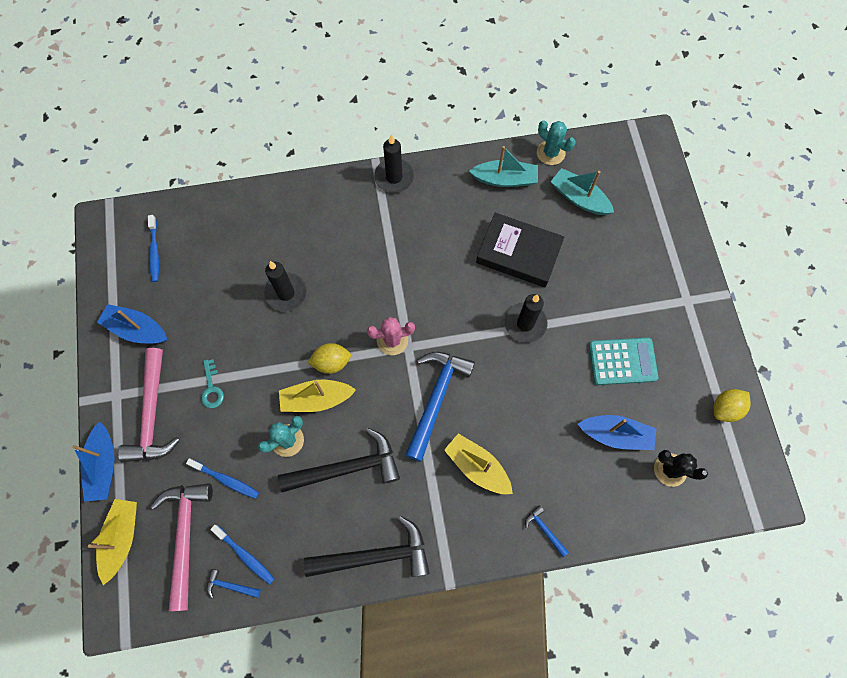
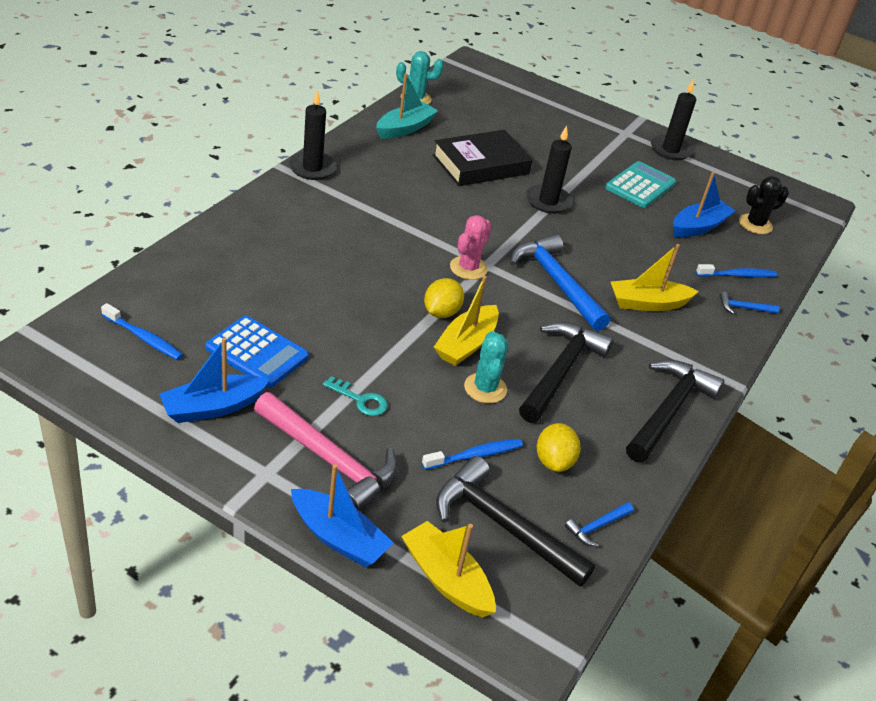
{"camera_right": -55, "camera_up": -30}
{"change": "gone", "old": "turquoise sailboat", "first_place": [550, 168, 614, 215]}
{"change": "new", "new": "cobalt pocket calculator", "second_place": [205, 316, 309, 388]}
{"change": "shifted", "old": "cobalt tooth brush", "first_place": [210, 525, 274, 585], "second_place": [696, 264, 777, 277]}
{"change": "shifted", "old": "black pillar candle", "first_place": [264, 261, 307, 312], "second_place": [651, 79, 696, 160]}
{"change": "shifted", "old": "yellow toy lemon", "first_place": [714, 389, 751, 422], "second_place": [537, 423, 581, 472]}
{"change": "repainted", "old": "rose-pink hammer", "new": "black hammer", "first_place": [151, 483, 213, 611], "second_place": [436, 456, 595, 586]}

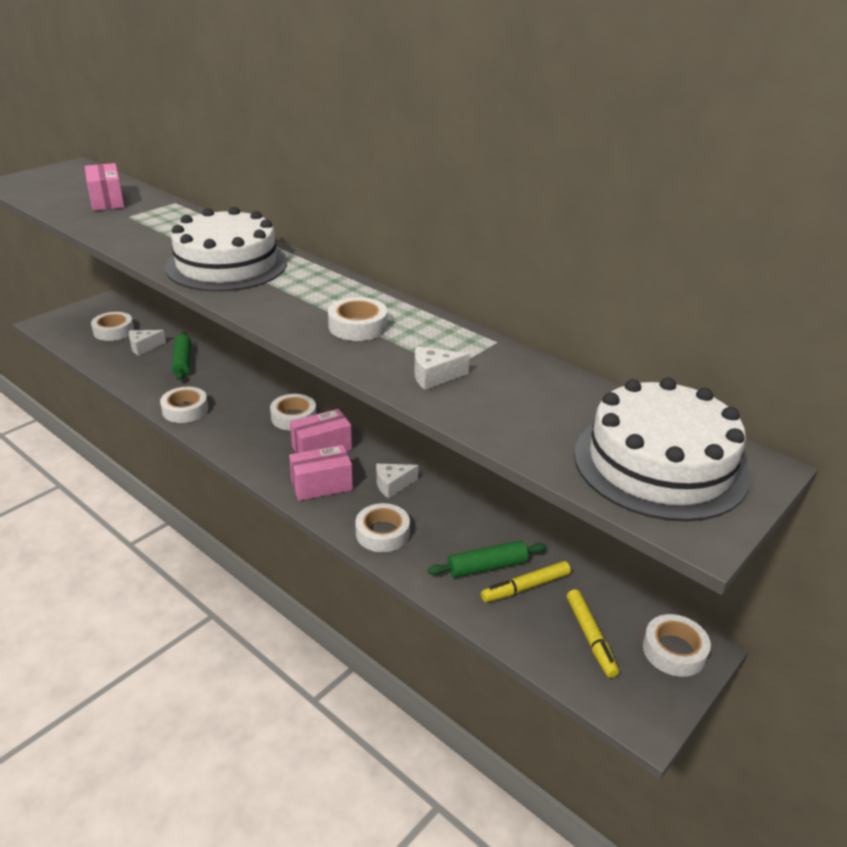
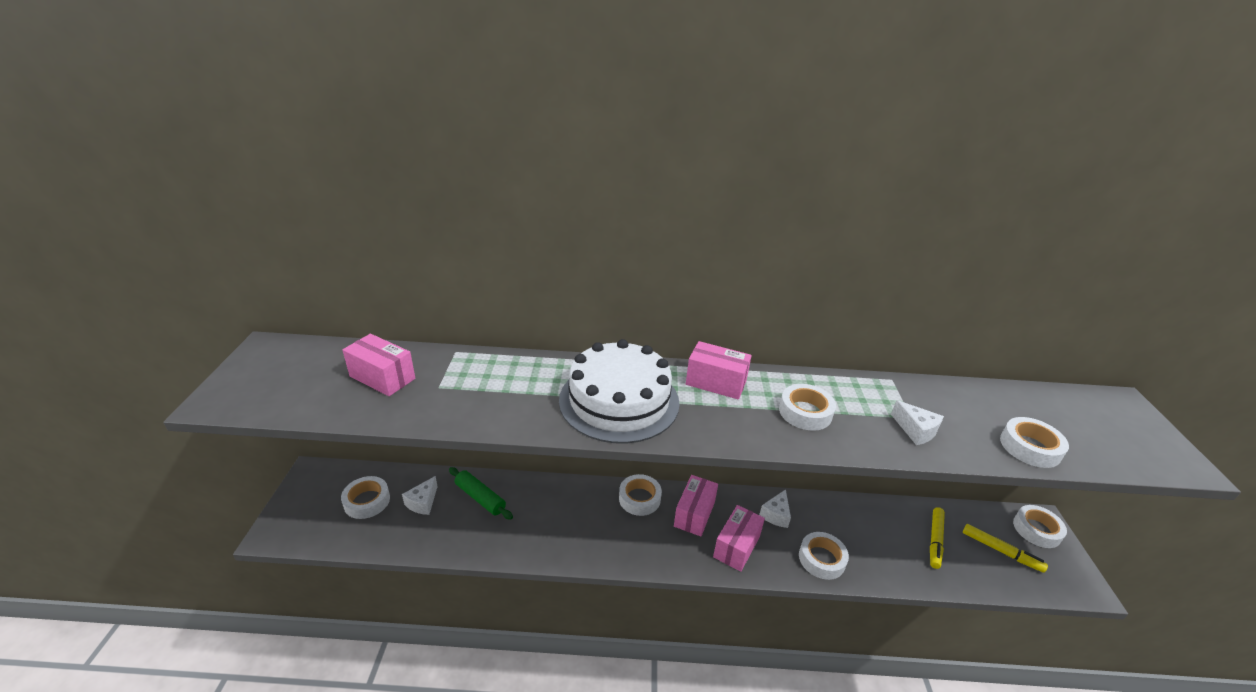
{"camera_right": -40, "camera_up": 0}
{"change": "gone", "old": "green pastry roller", "first_place": [428, 540, 546, 578]}
{"change": "gone", "old": "pure white cake", "first_place": [574, 378, 750, 522]}
{"change": "new", "new": "rose-pink box", "second_place": [686, 341, 752, 400]}
{"change": "shifted", "old": "pure white roll of tape", "first_place": [160, 387, 208, 423], "second_place": [1000, 417, 1069, 468]}
{"change": "rotated", "old": "pure white cheese wedge", "first_place": [414, 346, 470, 390], "second_place": [891, 400, 944, 445], "degrees": -75}

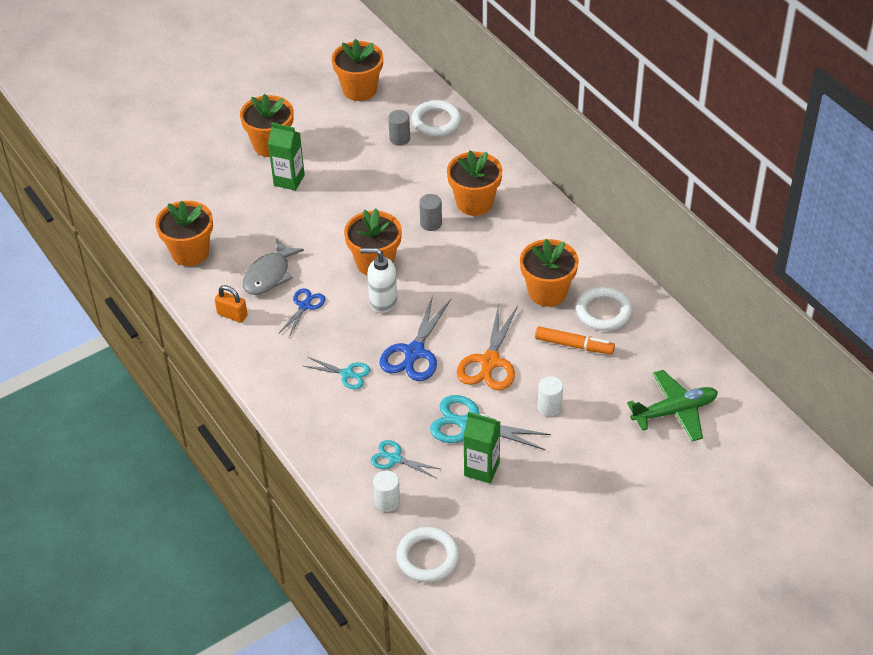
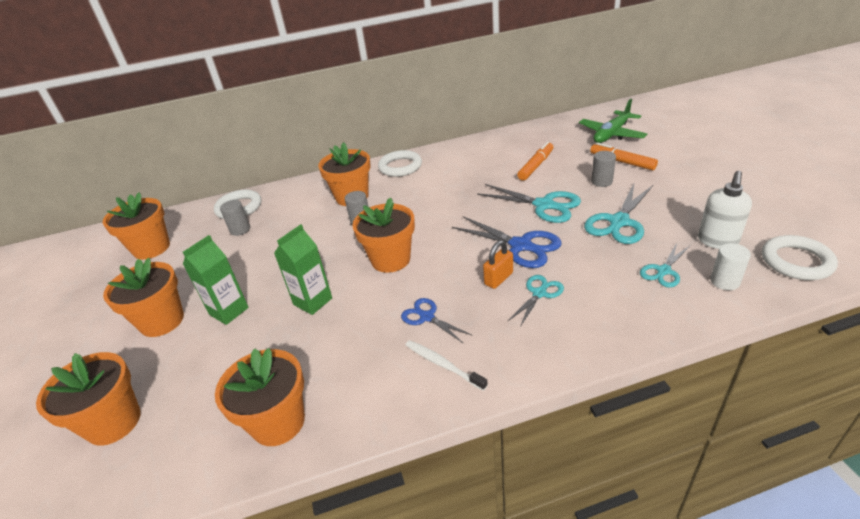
{"camera_right": -70, "camera_up": -10}
{"change": "gone", "old": "ash-grey toy fish", "first_place": [243, 239, 304, 295]}
{"change": "new", "new": "pure white tooth brush", "second_place": [405, 340, 488, 391]}
{"change": "new", "new": "orange-coloured felt pen", "second_place": [590, 143, 658, 170]}
{"change": "shifted", "old": "orange-coloured lock", "first_place": [215, 285, 248, 323], "second_place": [483, 240, 513, 289]}
{"change": "shifted", "old": "pure white soap pump", "first_place": [360, 248, 397, 313], "second_place": [698, 171, 752, 249]}
{"change": "shifted", "old": "green milk carton", "first_place": [463, 412, 500, 483], "second_place": [274, 224, 332, 315]}
{"change": "shifted", "old": "orange-coloured plant pot", "first_place": [520, 239, 579, 307], "second_place": [36, 352, 141, 446]}
{"change": "shifted", "old": "pure white torus", "first_place": [576, 287, 632, 331], "second_place": [378, 150, 422, 177]}
{"change": "repainted", "old": "orange-coloured shears", "new": "turquoise shears", "first_place": [457, 304, 518, 391], "second_place": [477, 184, 581, 223]}
{"change": "repainted", "old": "pure white solid cylinder", "new": "ash-grey solid cylinder", "first_place": [538, 376, 563, 416], "second_place": [591, 151, 616, 187]}
{"change": "rotated", "old": "green plane", "first_place": [627, 370, 718, 442], "second_place": [579, 99, 647, 143], "degrees": -135}

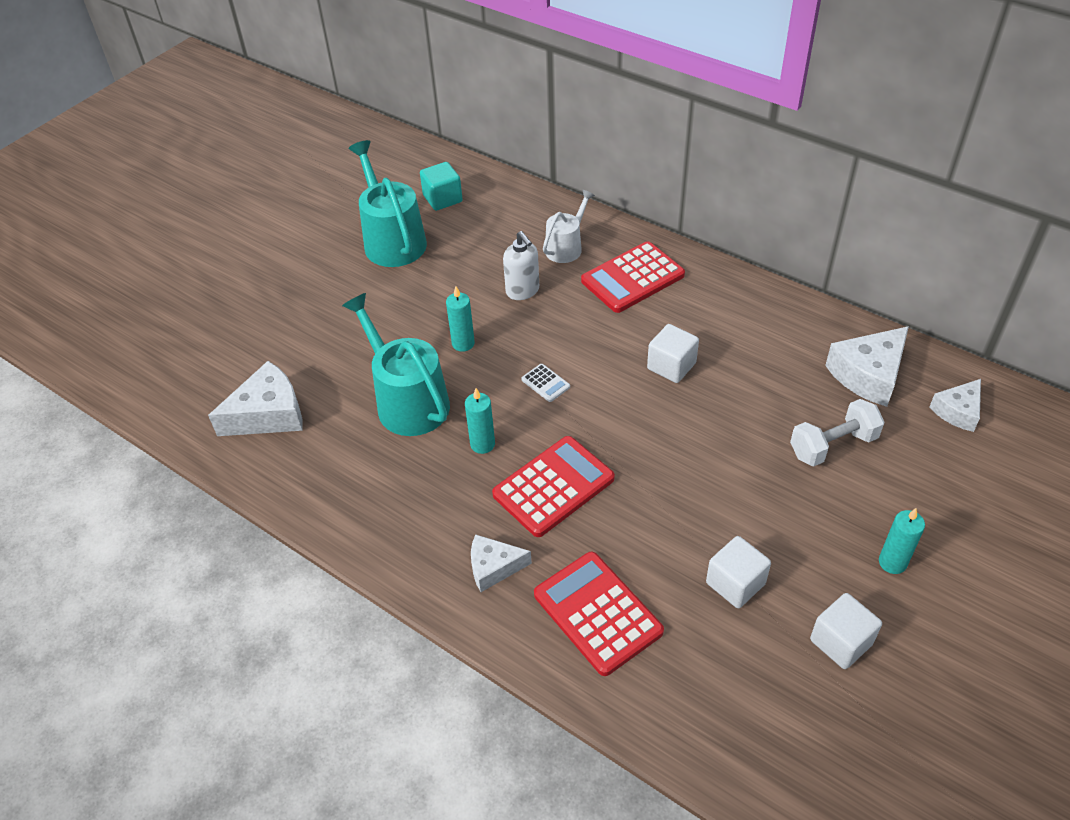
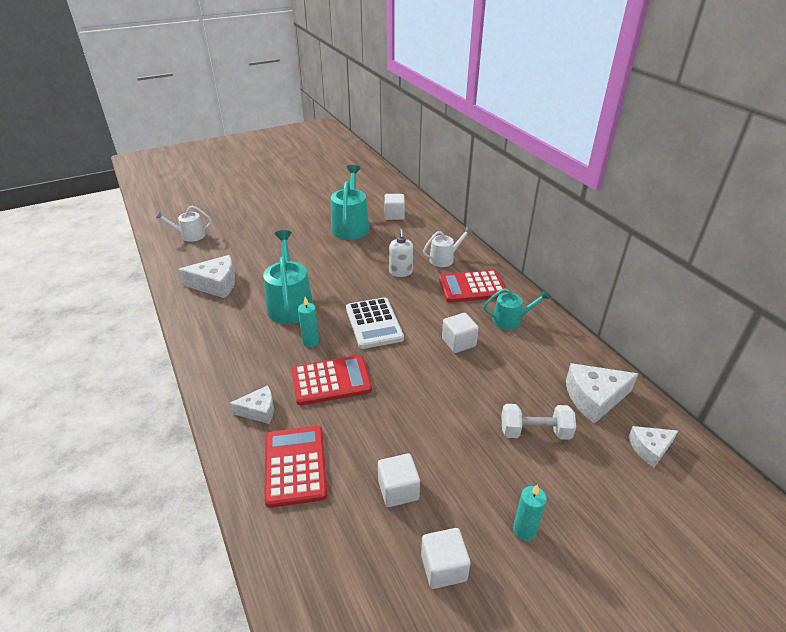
{"camera_right": 25, "camera_up": -10}
{"change": "gone", "old": "turquoise pillar candle", "first_place": [446, 286, 475, 352]}
{"change": "new", "new": "pure white watering pot", "second_place": [155, 205, 212, 242]}
{"change": "new", "new": "turquoise watering pot", "second_place": [483, 288, 550, 330]}
{"change": "repainted", "old": "turquoise solid cube", "new": "pure white solid cube", "first_place": [420, 162, 463, 211], "second_place": [384, 194, 405, 220]}
{"change": "rotated", "old": "pure white cheese wedge", "first_place": [471, 534, 532, 592], "second_place": [229, 385, 274, 424], "degrees": 150}
{"change": "scaled", "old": "pure white pocket calculator", "first_place": [521, 364, 570, 402], "second_place": [346, 297, 404, 349], "factor": 2.26}

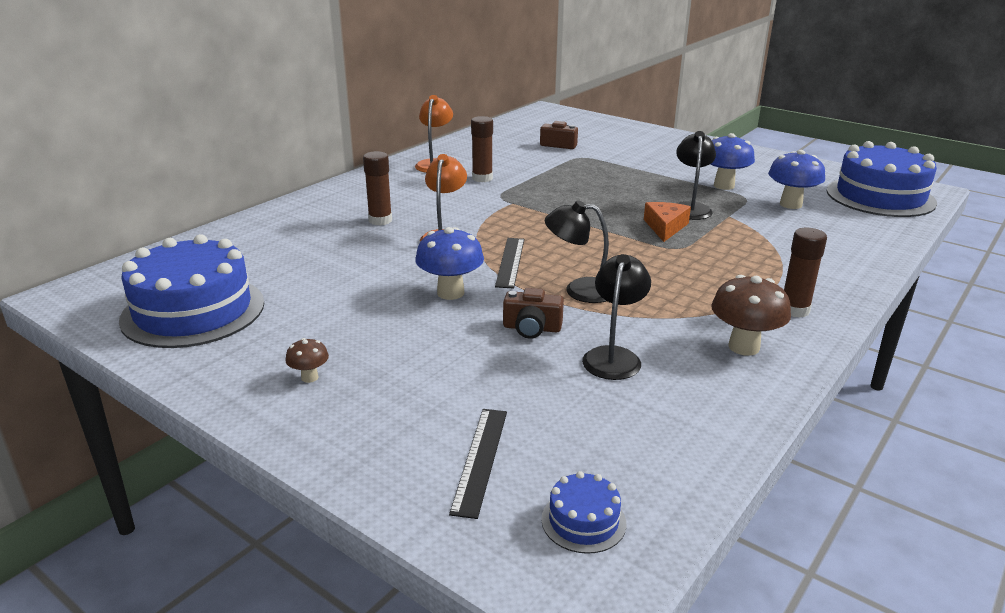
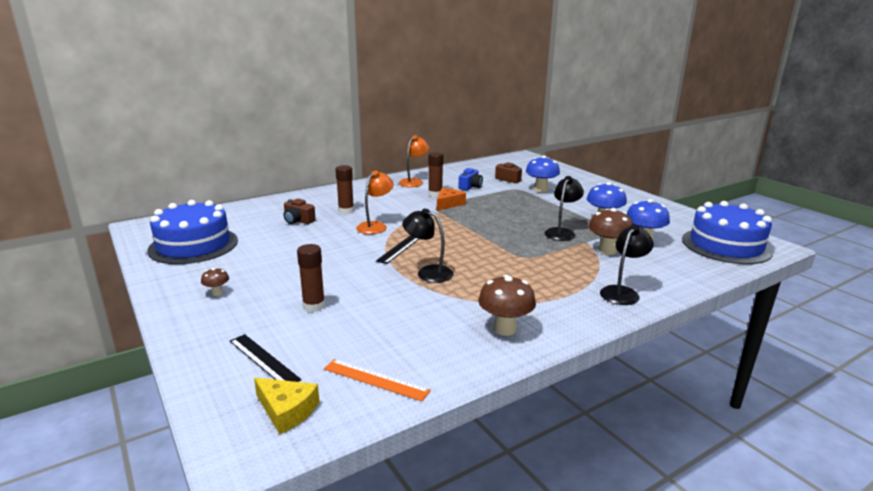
{"camera_right": 20, "camera_up": -5}
{"change": "new", "new": "orange-coloured measuring stick", "second_place": [324, 359, 431, 401]}
{"change": "new", "new": "cobalt camera", "second_place": [459, 168, 483, 190]}
{"change": "new", "new": "brown fungus", "second_place": [588, 208, 633, 255]}
{"change": "shifted", "old": "cobalt fungus", "first_place": [415, 227, 484, 300], "second_place": [526, 155, 560, 193]}
{"change": "shifted", "old": "brown camera", "first_place": [503, 288, 564, 339], "second_place": [284, 199, 316, 224]}
{"change": "shifted", "old": "black desk lamp", "first_place": [582, 254, 651, 380], "second_place": [600, 225, 653, 305]}
{"change": "shifted", "old": "orange-coloured cheese wedge", "first_place": [644, 202, 691, 242], "second_place": [437, 188, 466, 211]}
{"change": "shifted", "old": "brown glue", "first_place": [784, 228, 827, 318], "second_place": [297, 244, 325, 312]}
{"change": "swapped", "old": "cobalt cake", "new": "yellow cheese wedge", "first_place": [541, 471, 626, 554], "second_place": [254, 378, 320, 434]}
{"change": "rotated", "old": "black measuring stick", "first_place": [449, 409, 507, 519], "second_place": [230, 334, 301, 382], "degrees": -75}

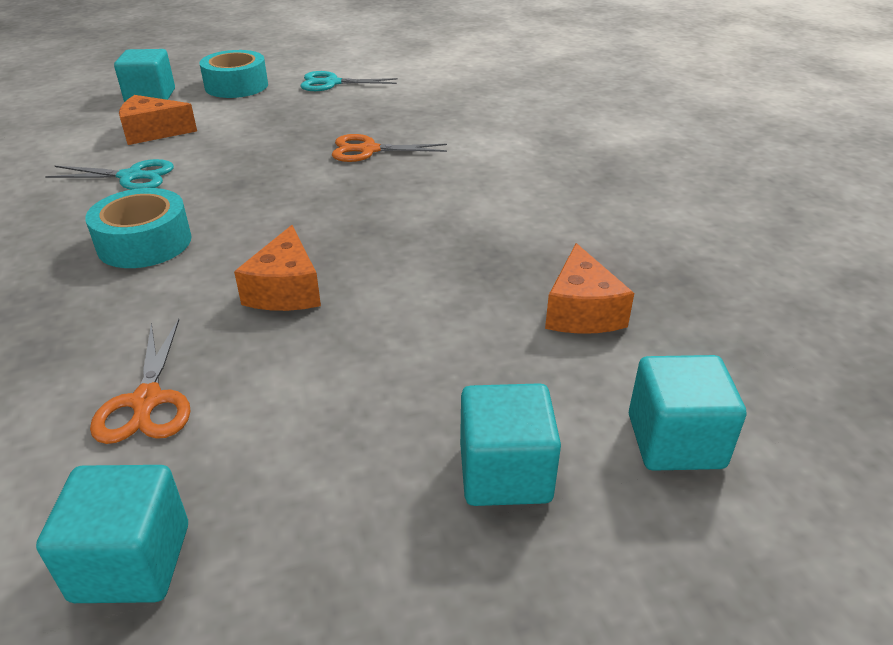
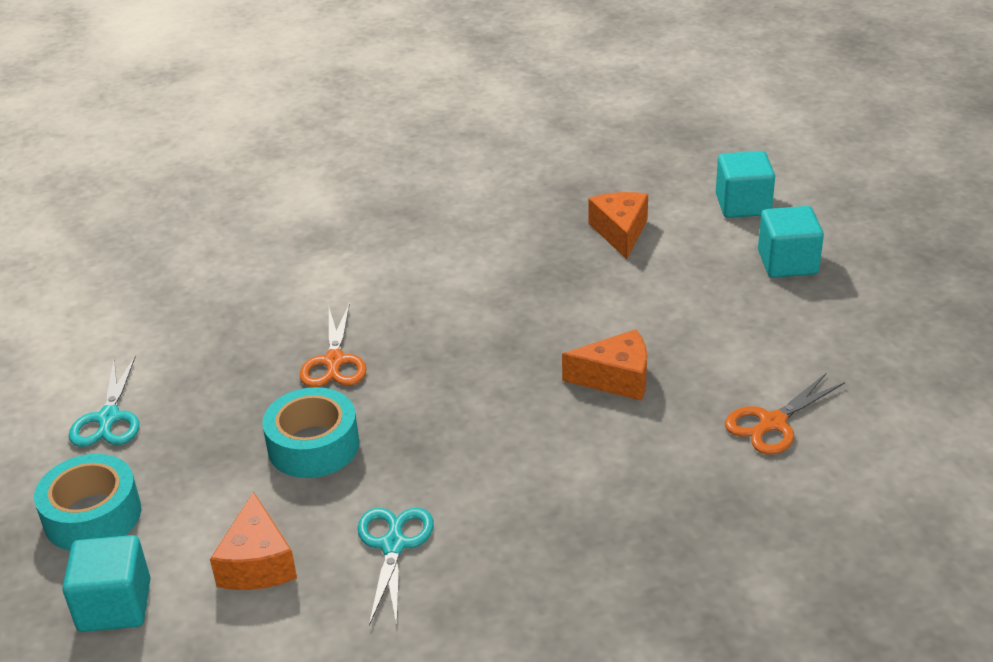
{"camera_right": -90, "camera_up": 0}
{"change": "gone", "old": "turquoise solid cube", "first_place": [36, 465, 188, 603]}
{"change": "shifted", "old": "turquoise roll of tape", "first_place": [85, 188, 192, 268], "second_place": [262, 387, 359, 478]}
{"change": "rotated", "old": "orange-coloured shears", "first_place": [90, 319, 190, 444], "second_place": [725, 373, 845, 454], "degrees": 150}
{"change": "rotated", "old": "orange-coloured cheese wedge", "first_place": [545, 243, 634, 334], "second_place": [588, 192, 648, 259], "degrees": -90}

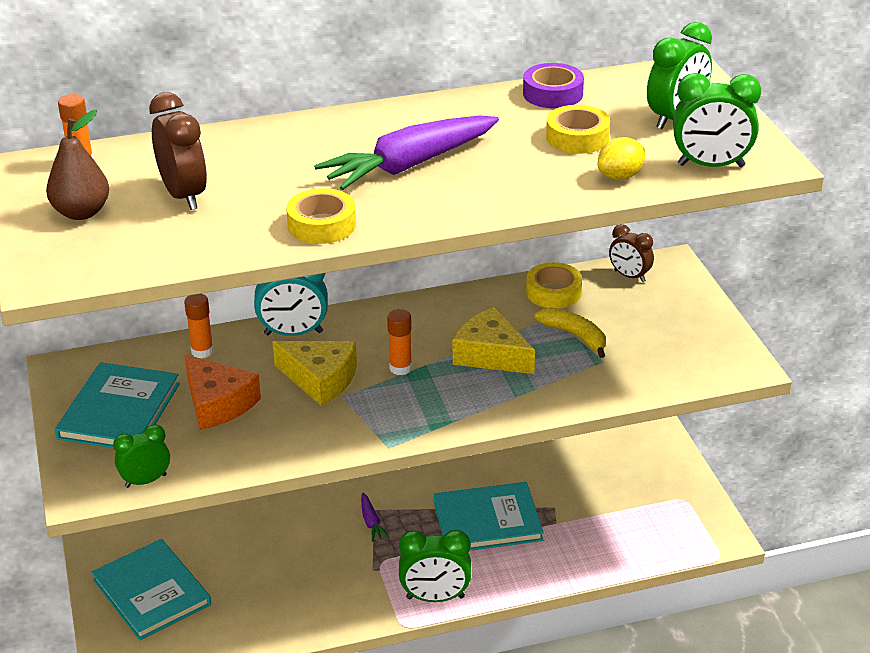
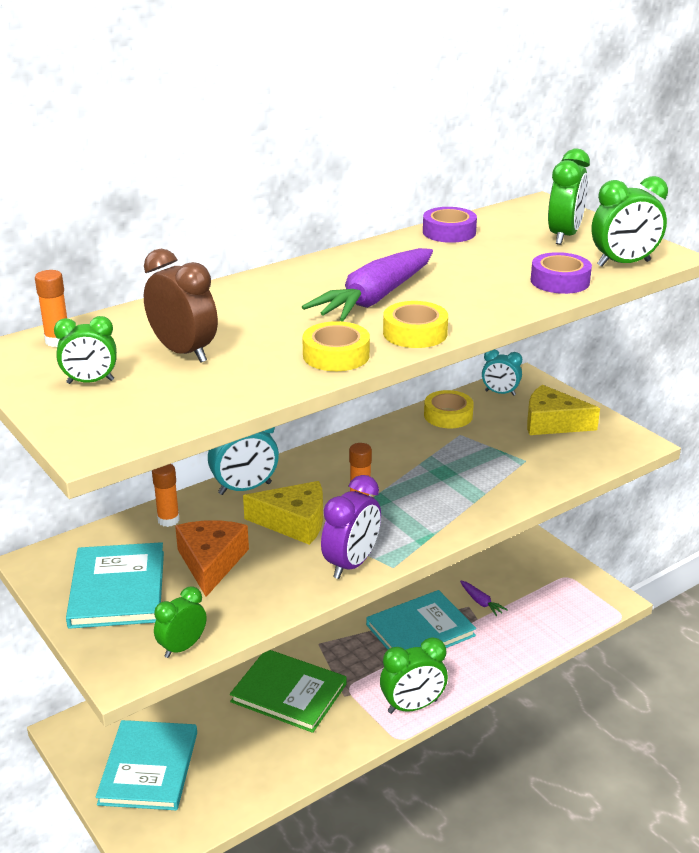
{"camera_right": -20, "camera_up": -5}
{"change": "gone", "old": "yellow toy banana", "first_place": [534, 307, 606, 358]}
{"change": "new", "new": "green hardback", "second_place": [230, 650, 346, 733]}
{"change": "new", "new": "violet clock", "second_place": [321, 475, 381, 579]}
{"change": "shifted", "old": "violet toy carrot", "first_place": [361, 493, 390, 542], "second_place": [460, 580, 508, 616]}
{"change": "shifted", "old": "yellow cheese wedge", "first_place": [453, 307, 535, 374], "second_place": [527, 385, 600, 435]}
{"change": "shifted", "old": "yellow roll of tape", "first_place": [546, 105, 610, 154], "second_place": [383, 301, 448, 348]}
{"change": "swapped", "old": "brown toy pear", "new": "green clock", "first_place": [46, 110, 109, 220], "second_place": [54, 316, 117, 384]}
{"change": "swapped", "old": "yellow toy lemon", "new": "violet roll of tape", "first_place": [598, 137, 645, 180], "second_place": [531, 252, 592, 294]}
{"change": "repainted", "old": "brown clock", "new": "turquoise clock", "first_place": [609, 224, 654, 282], "second_place": [482, 349, 522, 396]}
{"change": "rotated", "old": "turquoise hardback", "first_place": [91, 539, 211, 640], "second_place": [96, 720, 197, 810], "degrees": 60}
{"change": "rotated", "old": "orange-coloured cheese wedge", "first_place": [184, 355, 261, 430], "second_place": [175, 520, 249, 597], "degrees": -120}

